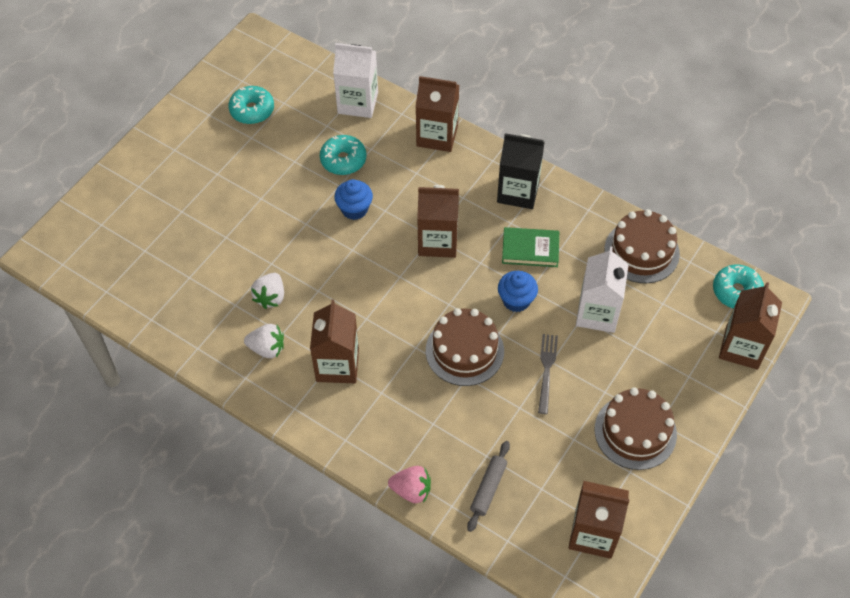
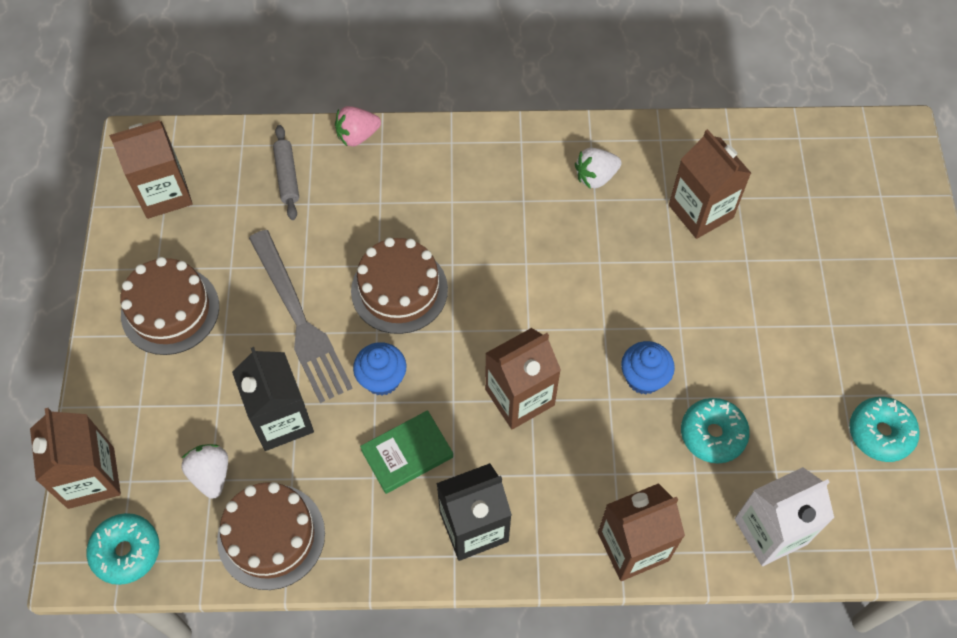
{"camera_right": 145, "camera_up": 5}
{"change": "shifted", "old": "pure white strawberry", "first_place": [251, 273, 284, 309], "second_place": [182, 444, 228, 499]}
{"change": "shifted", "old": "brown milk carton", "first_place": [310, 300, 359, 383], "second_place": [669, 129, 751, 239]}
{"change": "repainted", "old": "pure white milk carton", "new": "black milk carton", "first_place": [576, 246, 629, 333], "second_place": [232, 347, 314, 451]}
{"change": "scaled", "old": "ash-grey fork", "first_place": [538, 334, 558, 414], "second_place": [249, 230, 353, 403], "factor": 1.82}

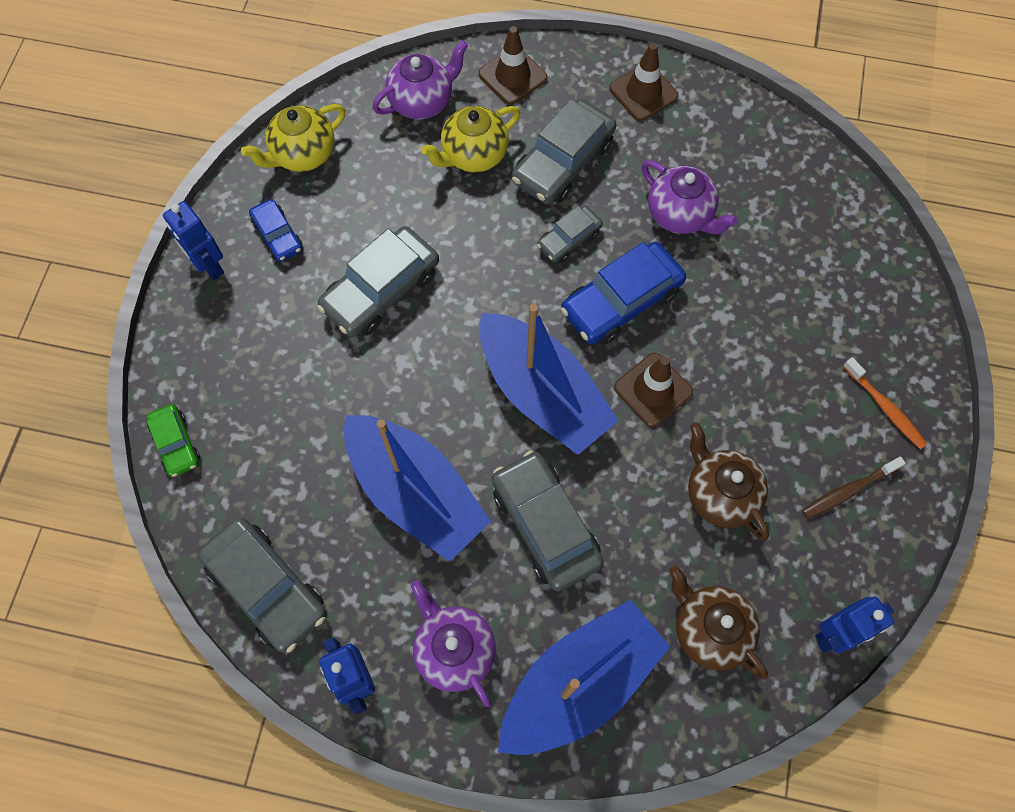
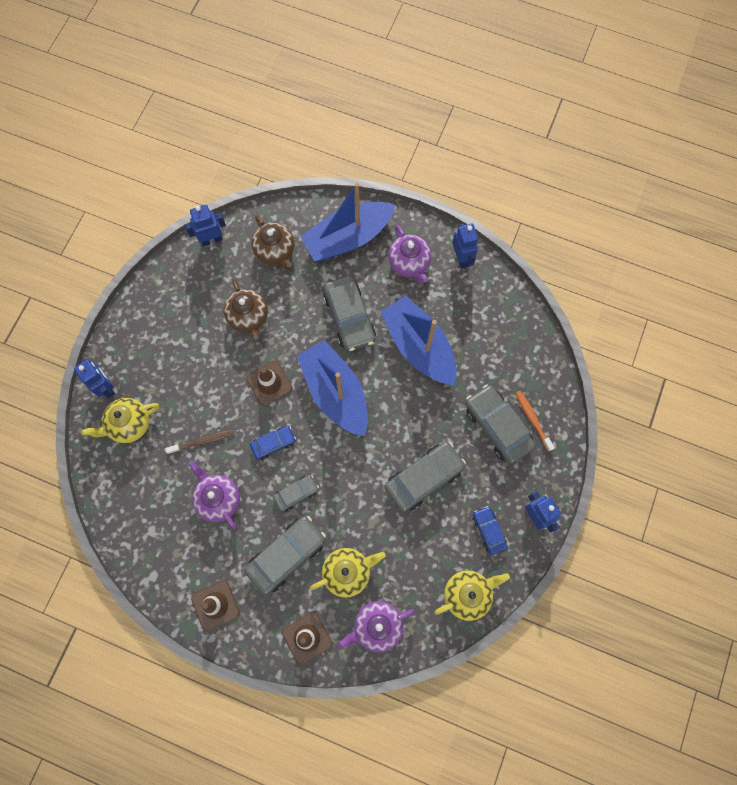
{"camera_right": -170, "camera_up": 5}
{"change": "gone", "old": "green car", "first_place": [146, 404, 200, 477]}
{"change": "new", "new": "cobalt toy robot", "second_place": [74, 359, 115, 398]}
{"change": "new", "new": "yellow teapot", "second_place": [81, 398, 159, 443]}
{"change": "shifted", "old": "ash-grey car", "first_place": [198, 518, 327, 653], "second_place": [465, 385, 536, 464]}
{"change": "shifted", "old": "brown tooth brush", "first_place": [802, 457, 906, 519], "second_place": [165, 429, 234, 455]}
{"change": "shifted", "old": "orange-coloured tooth brush", "first_place": [843, 357, 927, 449], "second_place": [515, 391, 555, 452]}
{"change": "scaled", "old": "cobalt car", "first_place": [561, 242, 686, 345], "second_place": [250, 426, 296, 460], "factor": 0.56}

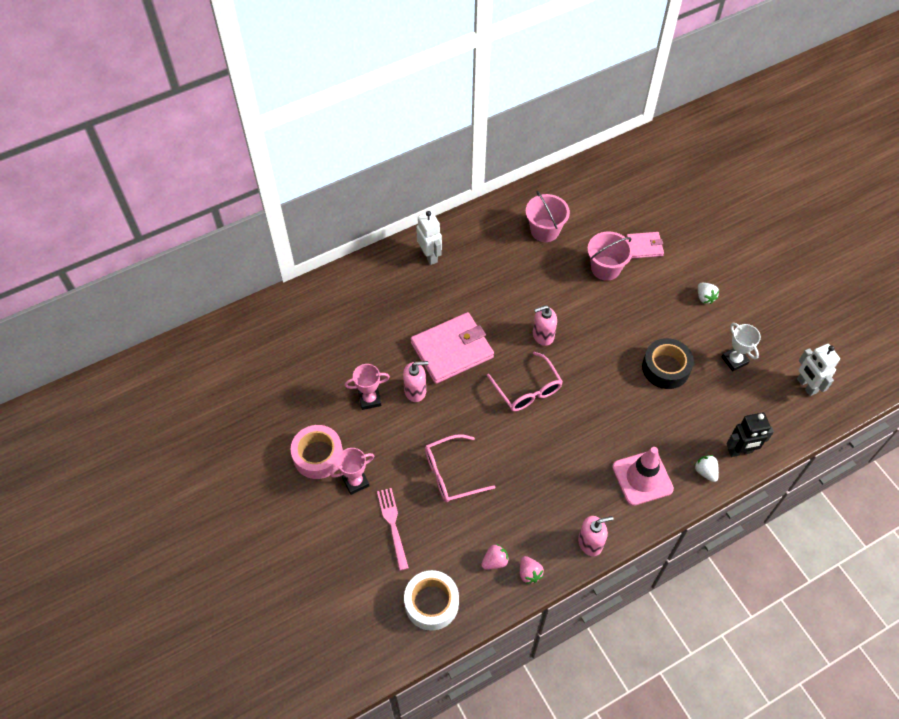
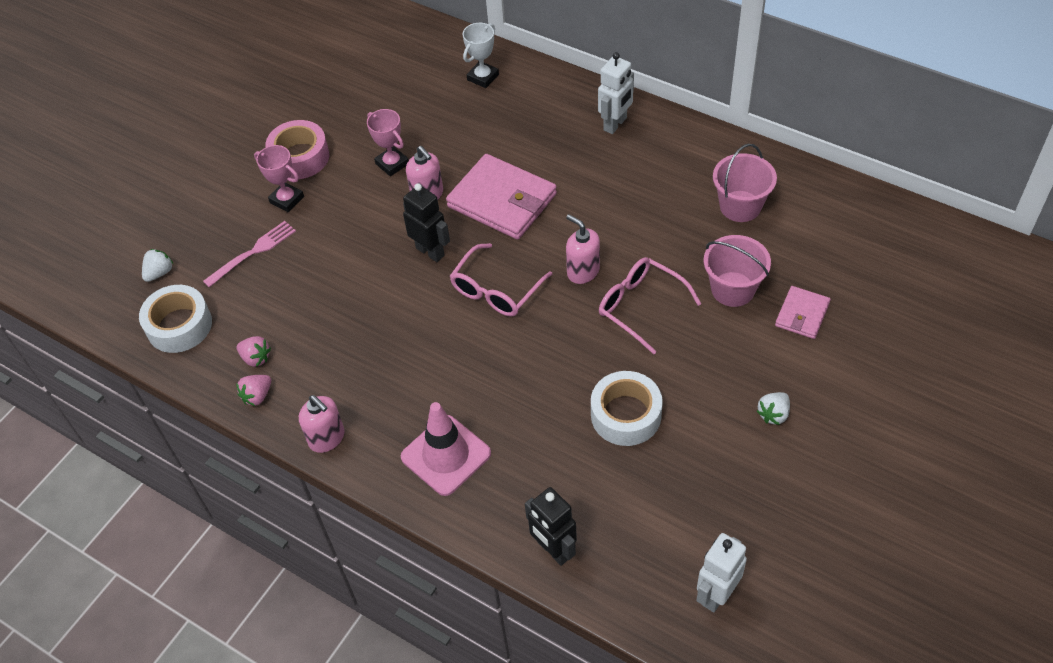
{"camera_right": 65, "camera_up": -5}
{"change": "new", "new": "black toy robot", "second_place": [403, 183, 450, 262]}
{"change": "shifted", "old": "rose-pink eyeglasses", "first_place": [425, 434, 495, 502], "second_place": [599, 257, 701, 354]}
{"change": "shifted", "old": "pure white strawberry", "first_place": [694, 455, 719, 482], "second_place": [142, 249, 173, 282]}
{"change": "shifted", "old": "pure white award cup", "first_place": [721, 323, 761, 371], "second_place": [462, 23, 499, 88]}
{"change": "repainted", "old": "black roll of tape", "new": "pure white roll of tape", "first_place": [642, 338, 694, 389], "second_place": [591, 371, 662, 446]}
{"change": "rotated", "old": "rose-pink wallet", "first_place": [626, 232, 664, 259], "second_place": [775, 286, 831, 339], "degrees": 60}

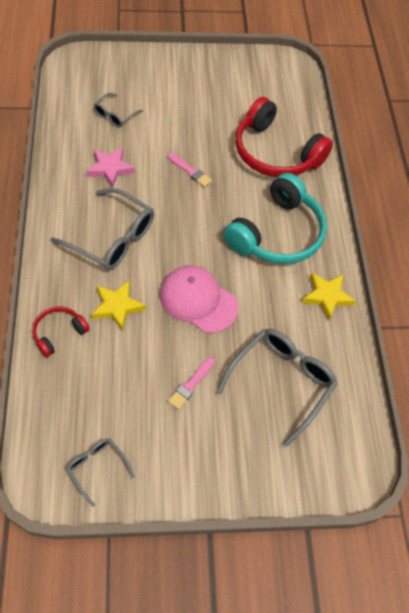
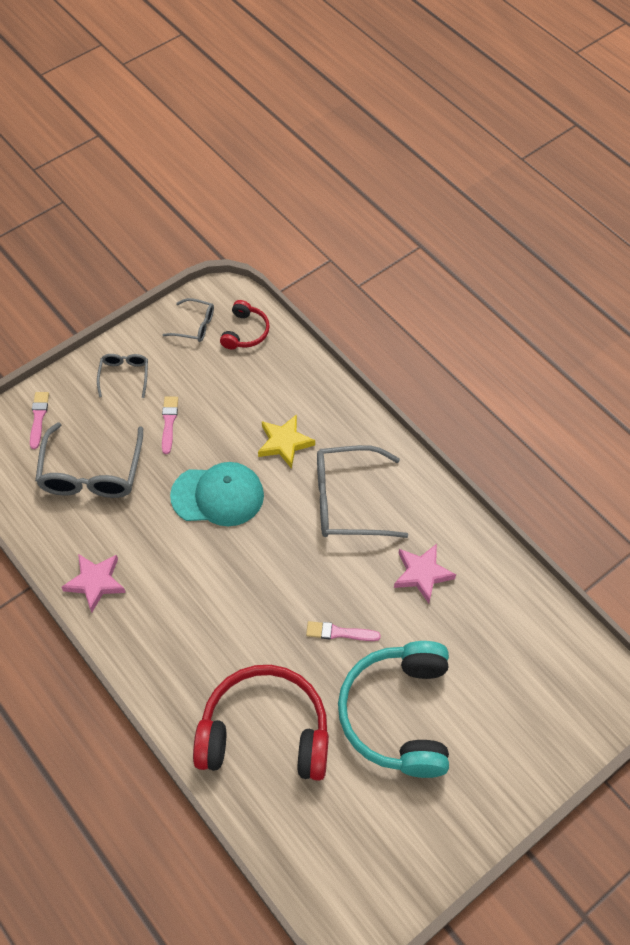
{"camera_right": 150, "camera_up": 0}
{"change": "new", "new": "rose-pink brush", "second_place": [30, 392, 49, 449]}
{"change": "shifted", "old": "scarlet headset", "first_place": [32, 307, 90, 357], "second_place": [220, 300, 270, 349]}
{"change": "shifted", "old": "ash-grey eyeglasses", "first_place": [94, 93, 143, 127], "second_place": [97, 354, 148, 398]}
{"change": "shifted", "old": "turquoise headset", "first_place": [224, 173, 327, 264], "second_place": [338, 641, 449, 778]}
{"change": "repainted", "old": "rose-pink peaked cap", "new": "turquoise peaked cap", "first_place": [160, 265, 238, 333], "second_place": [170, 462, 264, 526]}
{"change": "repainted", "old": "yellow five-pointed star", "new": "rose-pink five-pointed star", "first_place": [302, 273, 356, 320], "second_place": [62, 554, 126, 613]}

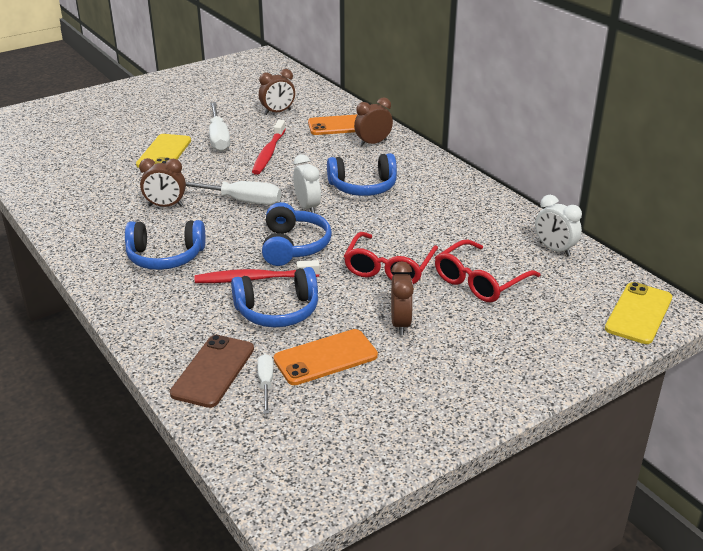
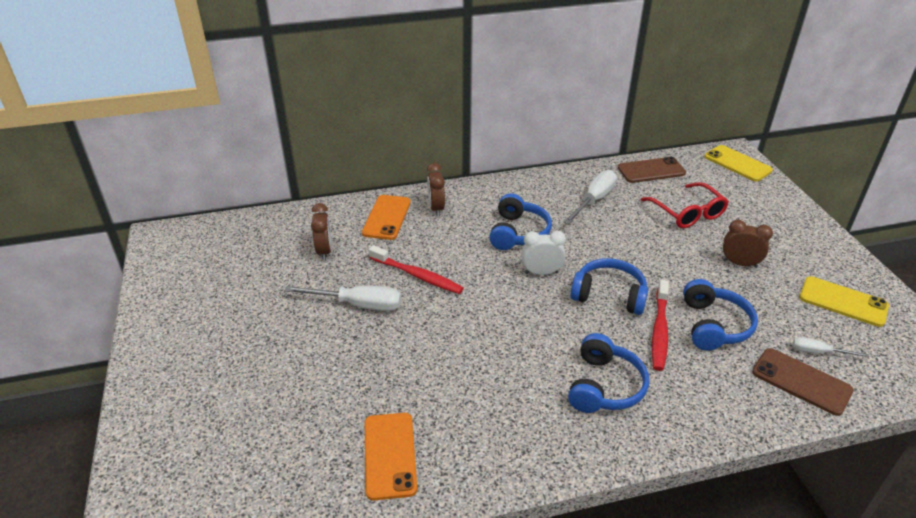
{"camera_right": -70, "camera_up": 5}
{"change": "gone", "old": "brown clock", "first_place": [139, 158, 186, 207]}
{"change": "gone", "old": "scarlet eyeglasses", "first_place": [344, 232, 438, 285]}
{"change": "shifted", "old": "yellow smartphone", "first_place": [136, 134, 191, 168], "second_place": [799, 276, 889, 327]}
{"change": "shifted", "old": "pure white hand screwdriver", "first_place": [186, 181, 281, 205], "second_place": [564, 170, 617, 224]}
{"change": "shifted", "old": "orange-coloured smartphone", "first_place": [274, 329, 378, 385], "second_place": [365, 413, 417, 500]}
{"change": "swapped", "old": "pure white clock", "new": "brown smartphone", "first_place": [535, 195, 582, 256], "second_place": [618, 157, 686, 183]}

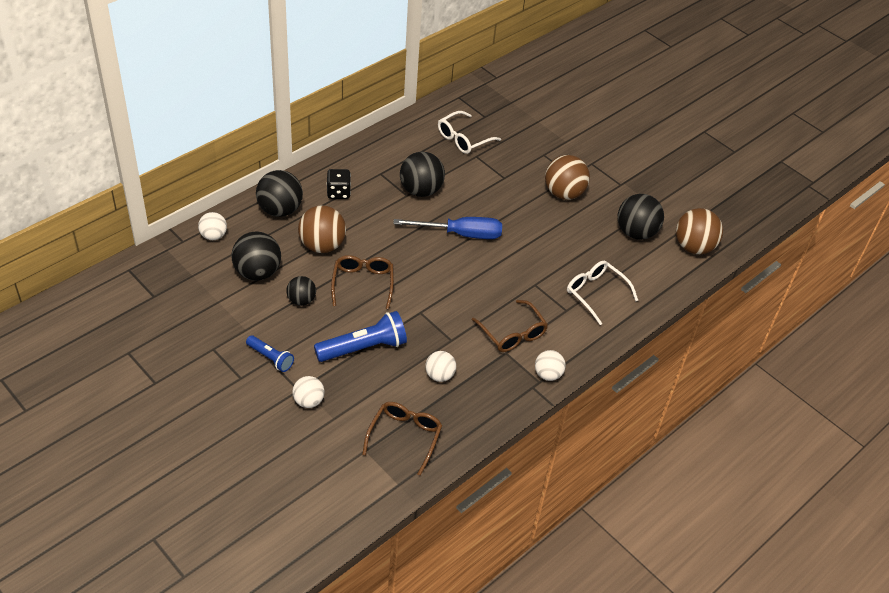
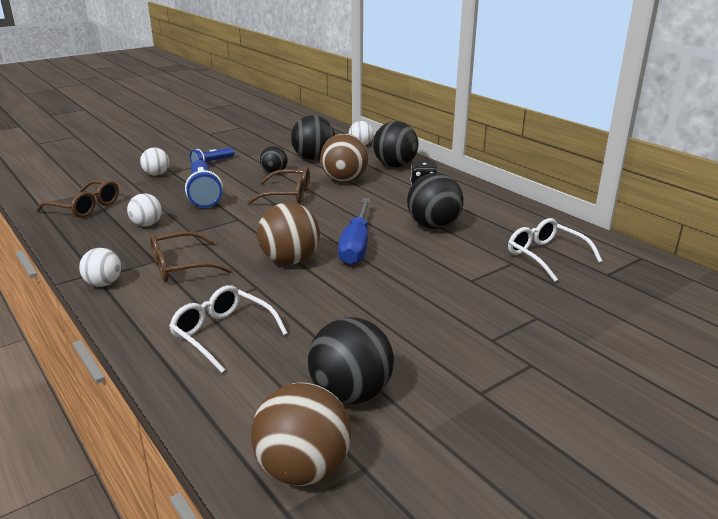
{"camera_right": 100, "camera_up": -20}
{"change": "shifted", "old": "brown sphere", "first_place": [545, 155, 590, 200], "second_place": [257, 202, 320, 265]}
{"change": "rotated", "old": "pure white eyeglasses", "first_place": [567, 261, 638, 325], "second_place": [169, 285, 288, 373], "degrees": -105}

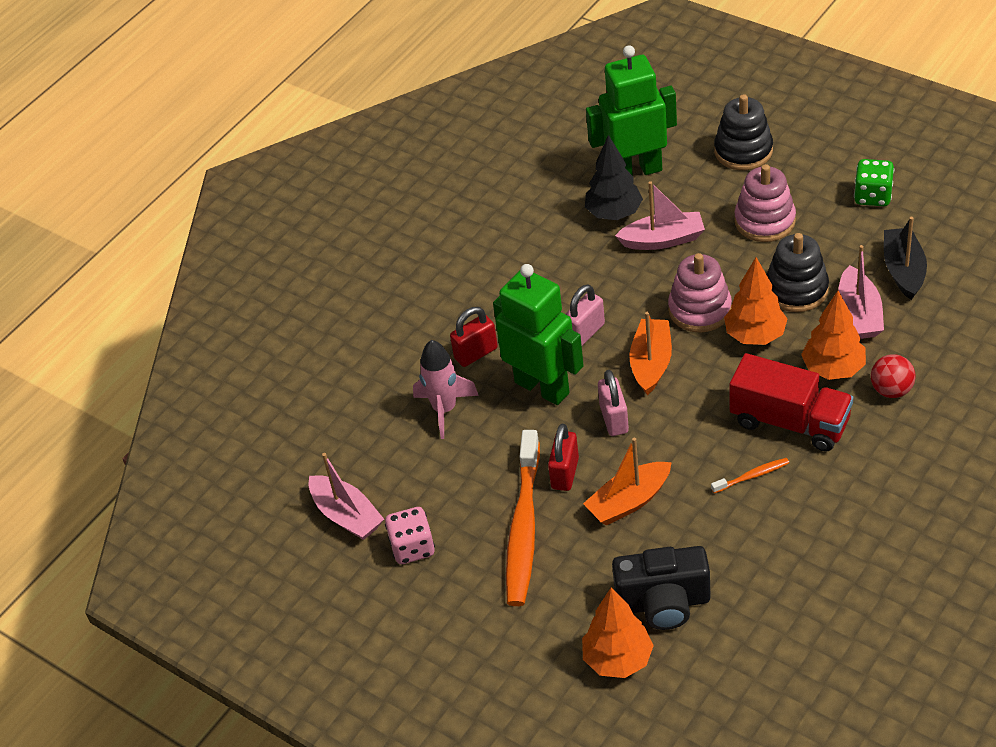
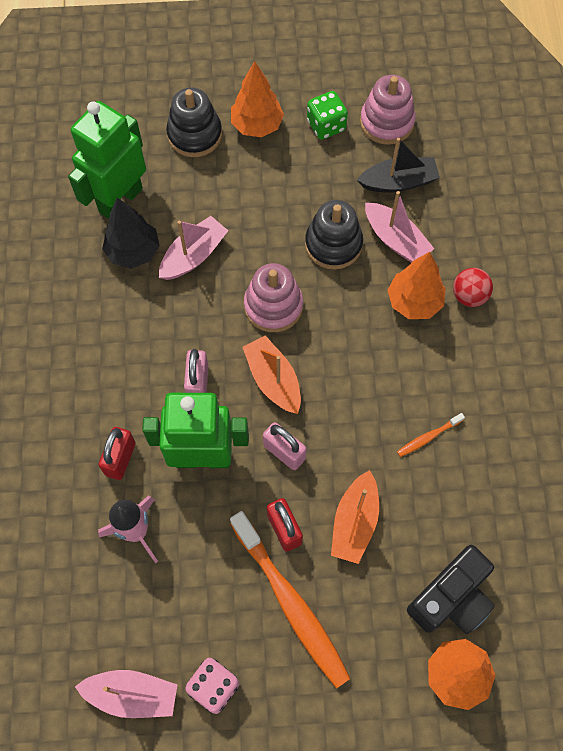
{"camera_right": -45, "camera_up": 20}
{"change": "gone", "old": "scarlet lorry", "first_place": [729, 353, 853, 452]}
{"change": "shifted", "old": "orange-coloured toy tree", "first_place": [724, 257, 787, 345], "second_place": [231, 61, 284, 137]}
{"change": "shifted", "old": "rose-pink stacking rings", "first_place": [734, 164, 796, 242], "second_place": [360, 75, 416, 145]}
{"change": "rotated", "old": "orange-coloured tooth brush", "first_place": [711, 458, 789, 493], "second_place": [397, 413, 465, 457], "degrees": -150}
{"change": "rotated", "old": "black sailboat", "first_place": [884, 217, 927, 300], "second_place": [357, 138, 440, 193], "degrees": 120}

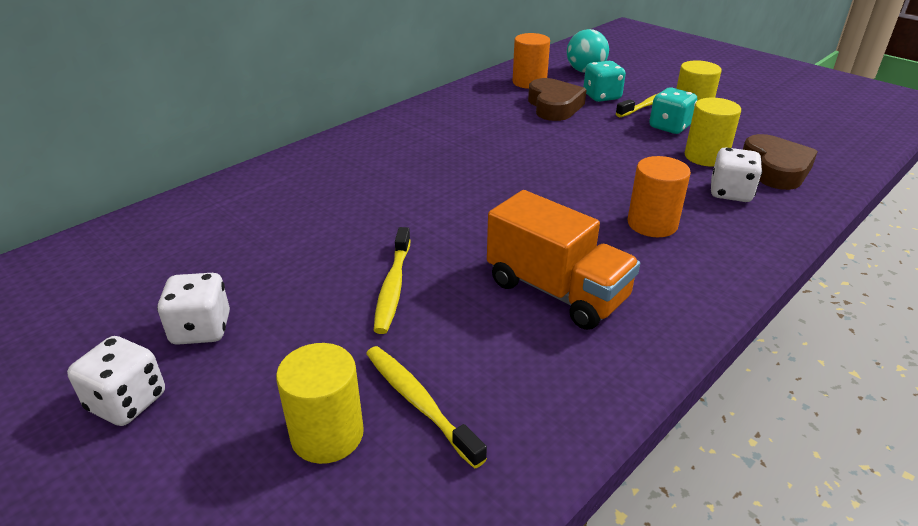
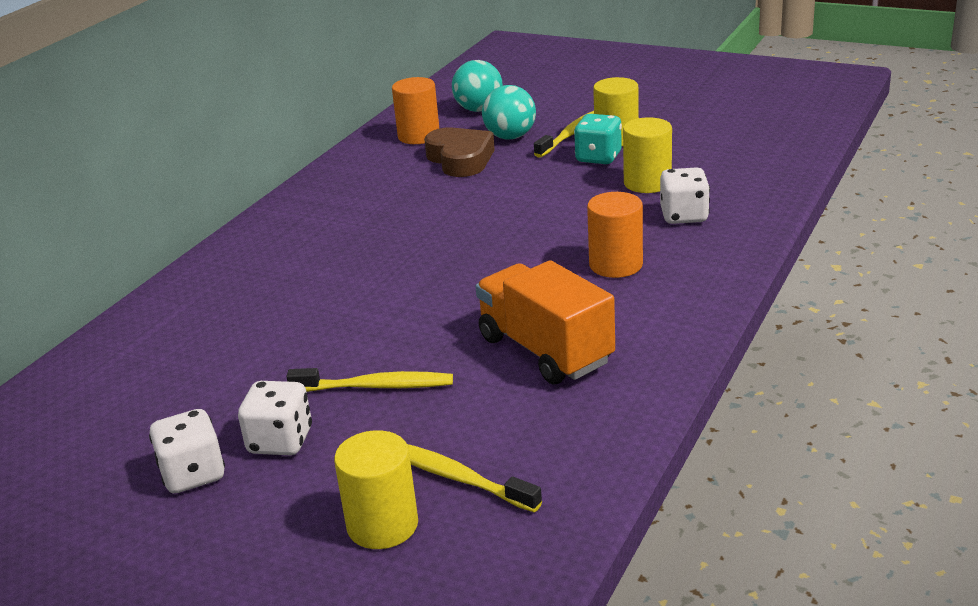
{"camera_right": -15, "camera_up": -5}
{"change": "gone", "old": "brown heart", "first_place": [743, 134, 818, 190]}
{"change": "shifted", "old": "pure white die", "first_place": [67, 336, 165, 426], "second_place": [238, 381, 312, 455]}
{"change": "swapped", "old": "turquoise die", "new": "turquoise sphere", "first_place": [583, 61, 626, 102], "second_place": [482, 85, 536, 140]}
{"change": "rotated", "old": "yellow tooth brush", "first_place": [374, 227, 411, 334], "second_place": [286, 368, 453, 392], "degrees": -75}
{"change": "rotated", "old": "orange-coloured lorry", "first_place": [487, 190, 640, 330], "second_place": [475, 260, 615, 384], "degrees": -150}

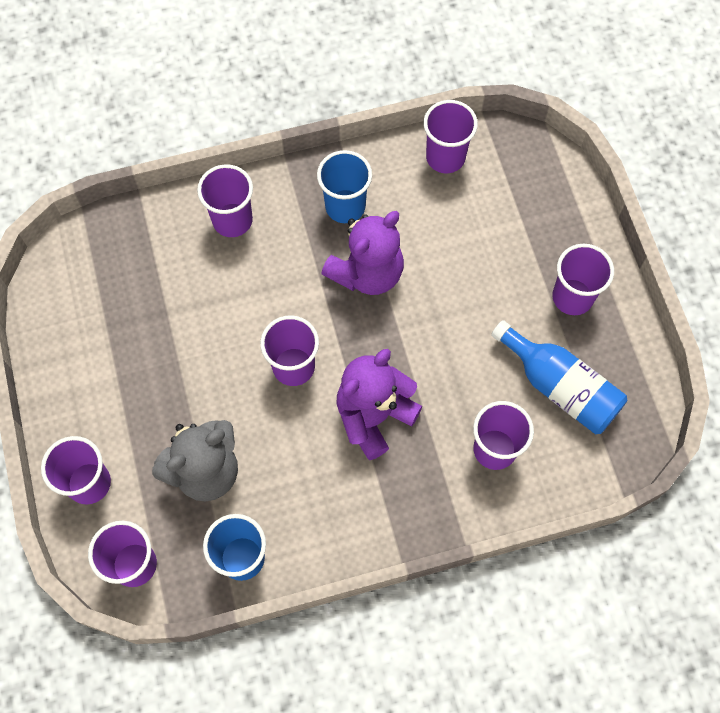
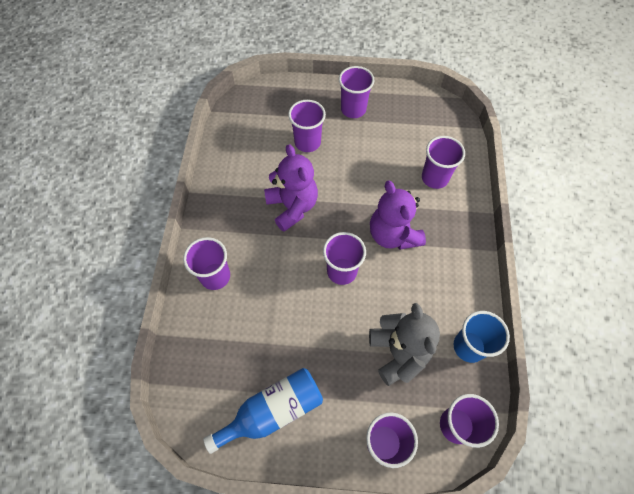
{"camera_right": -70, "camera_up": -5}
{"change": "gone", "old": "cobalt cup", "first_place": [317, 150, 372, 223]}
{"change": "shifted", "old": "violet cup", "first_place": [423, 100, 478, 173], "second_place": [288, 100, 326, 152]}
{"change": "shifted", "old": "cobalt bottle", "first_place": [491, 320, 627, 434], "second_place": [203, 368, 323, 454]}

